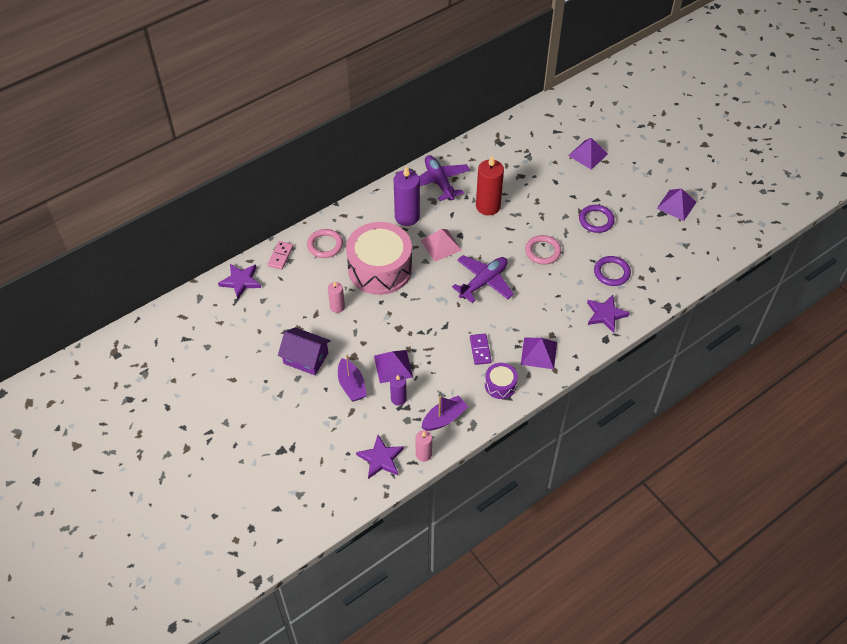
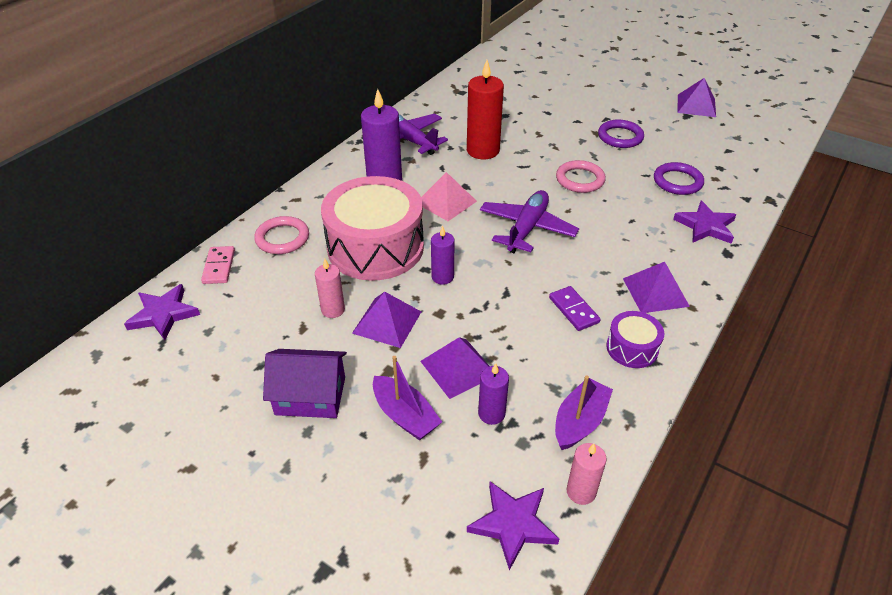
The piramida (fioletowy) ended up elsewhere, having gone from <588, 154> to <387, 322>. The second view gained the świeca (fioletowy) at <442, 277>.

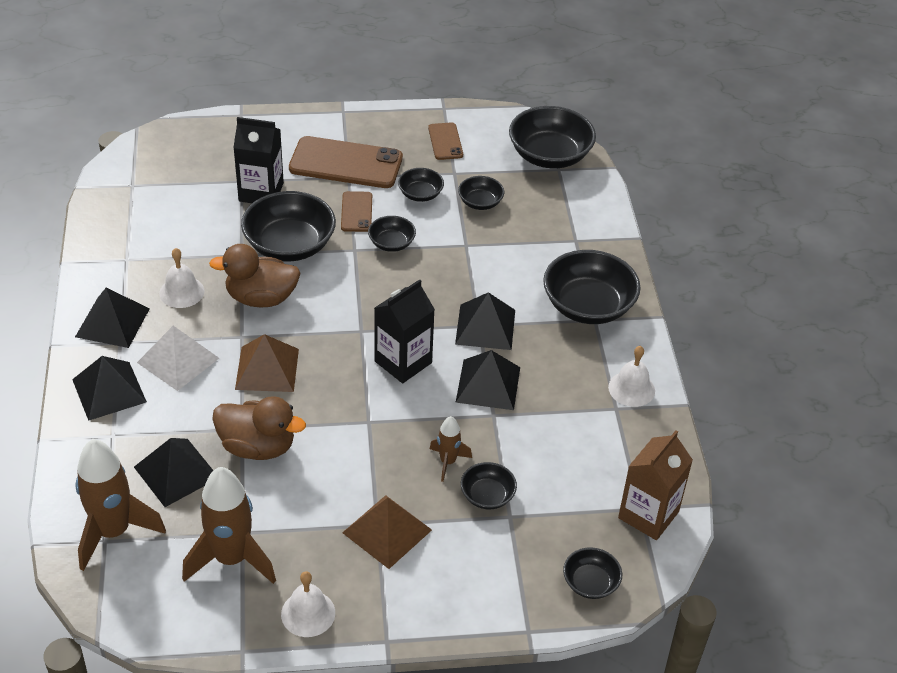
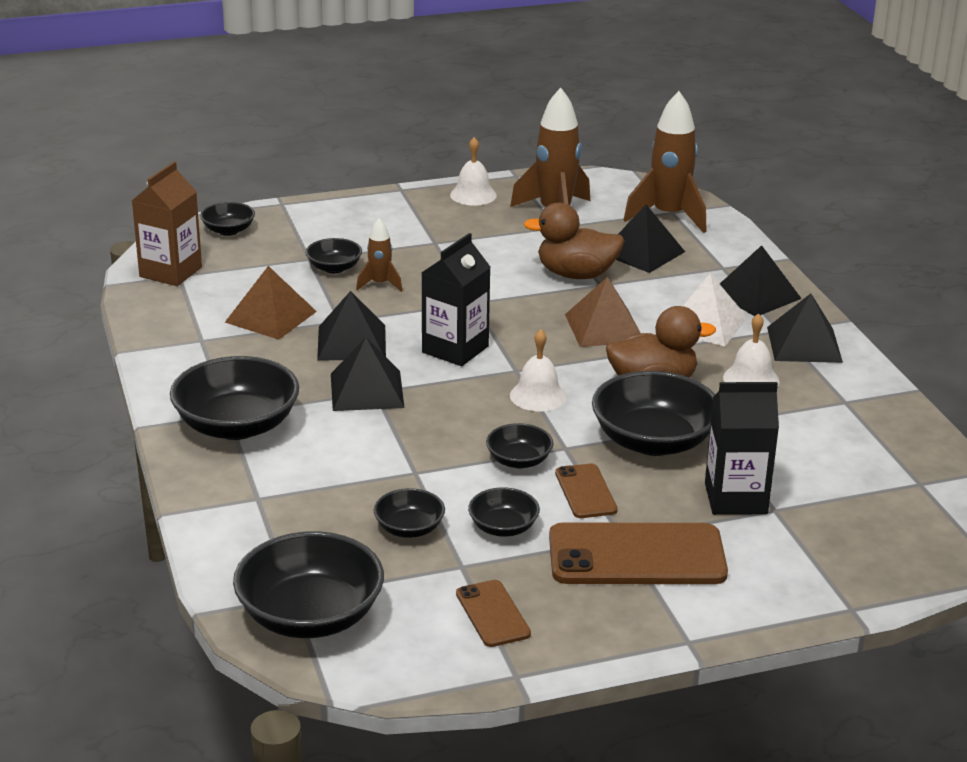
The dzwonek (biały) ended up elsewhere, having gone from <631, 388> to <538, 396>. The piramida (brązowy) ended up elsewhere, having gone from <387, 531> to <271, 317>.

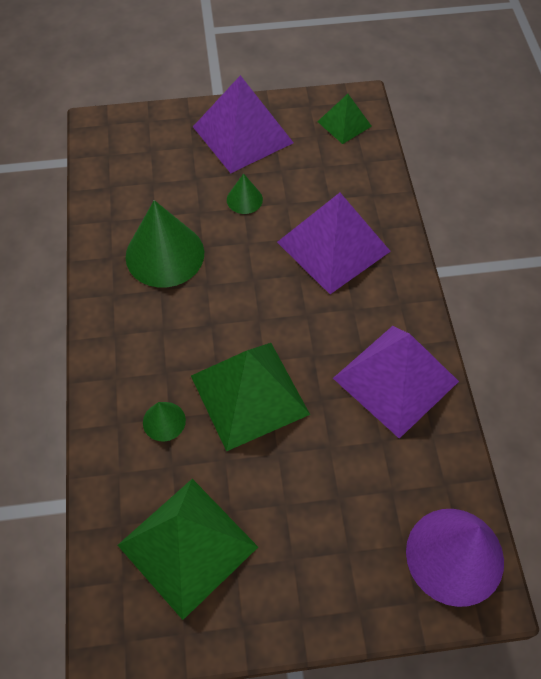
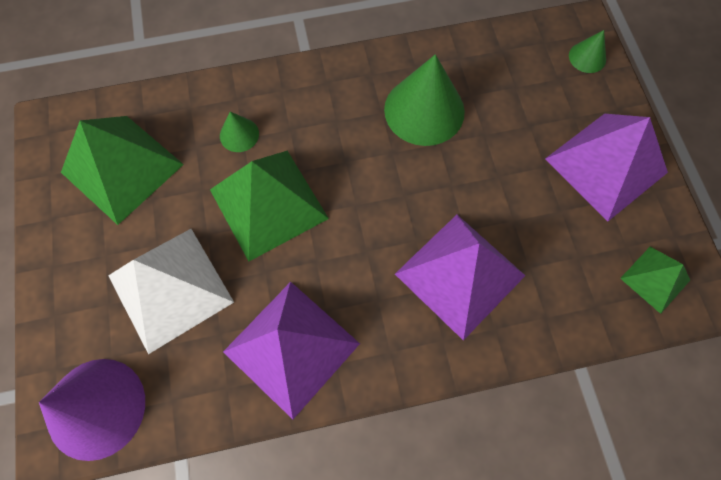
The stożek (zielony) ended up elsewhere, having gone from <244, 199> to <587, 57>. The second view gained the piramida (biały) at <170, 288>.

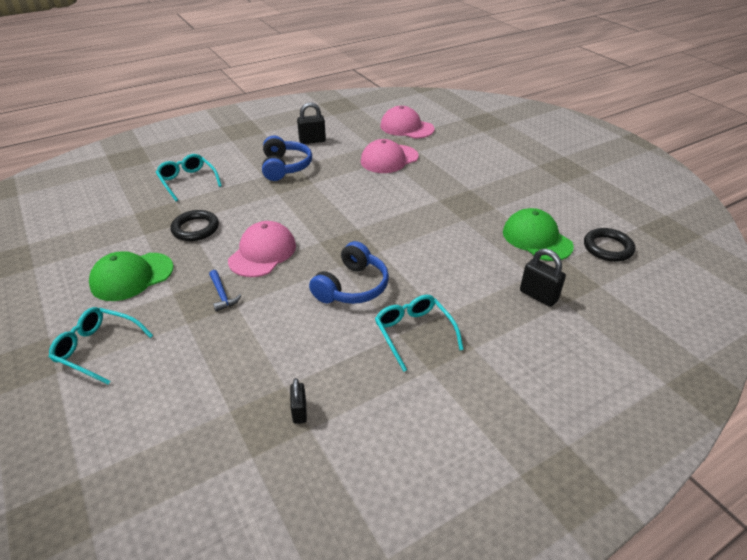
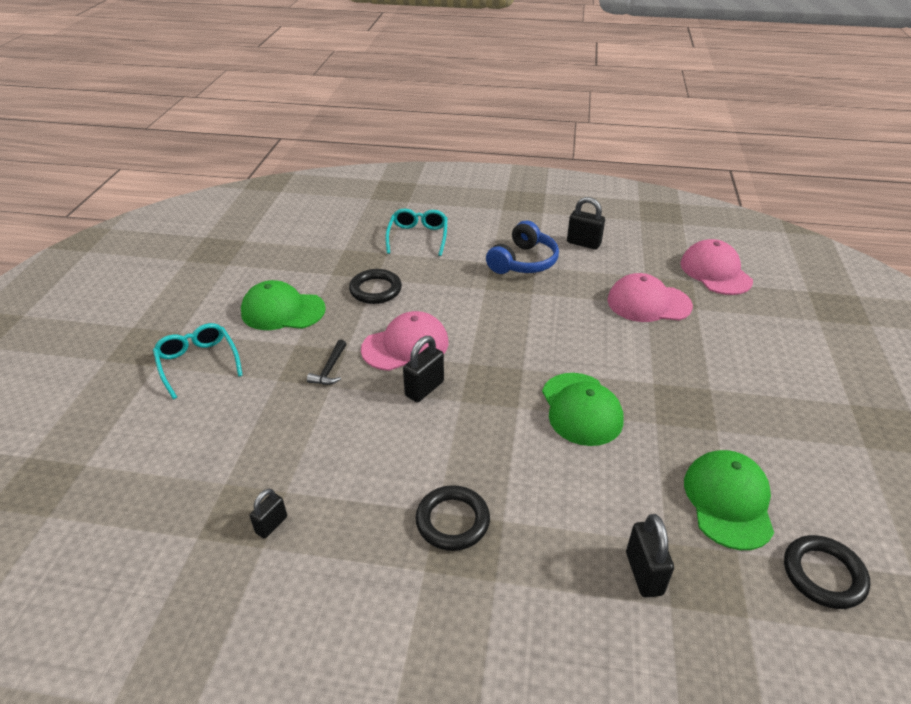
The second view lost the słuchawki (niebieski) at <352, 287>. What was the młotek (niebieski) at <222, 295> turned into the młotek (czarny) at <330, 369>. Where the okulary (turkusowy) stood at <414, 333>, the pierścień (czarny) came to stand at <452, 521>. The second view gained the kłódka (czarny) at <424, 389>. The second view gained the czapka (zielony) at <581, 409>.

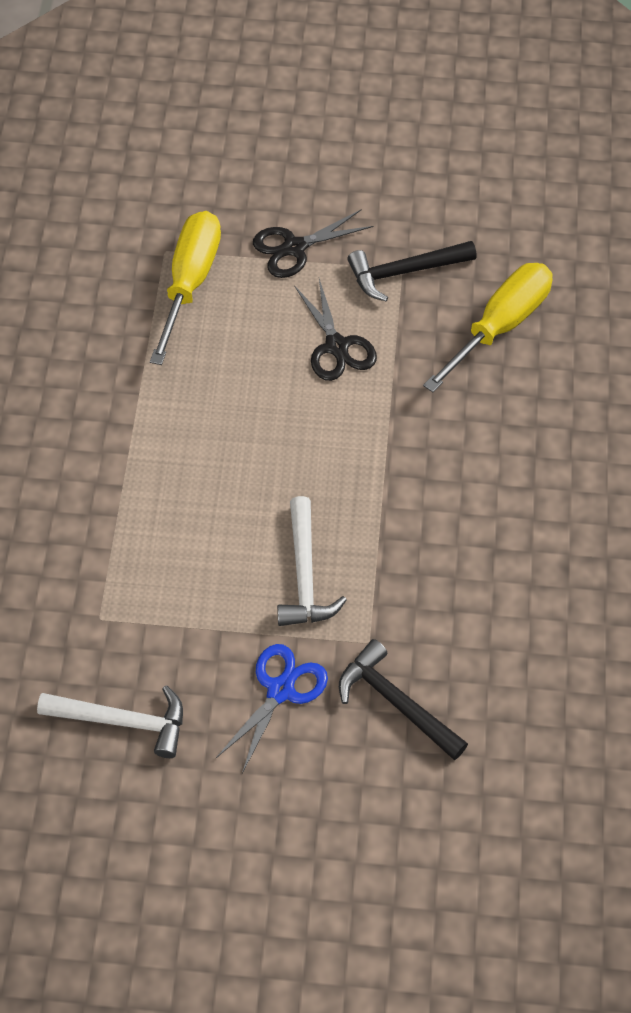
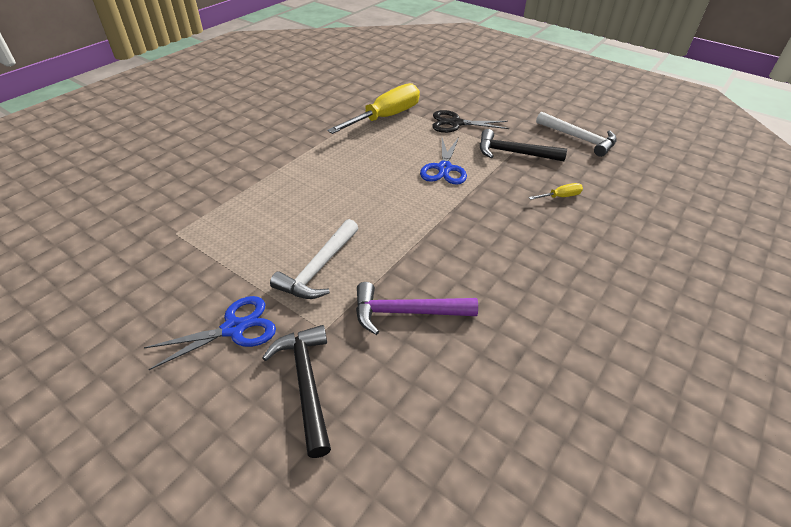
The size of the śrubokręt (żółty) at <500, 326> changed by a factor of 0.42. What was the nożyczki (czarny) at <337, 346> turned into the nożyczki (niebieski) at <444, 168>. The młotek (biały) ended up elsewhere, having gone from <122, 721> to <579, 138>. The second view gained the młotek (fioletowy) at <406, 312>.

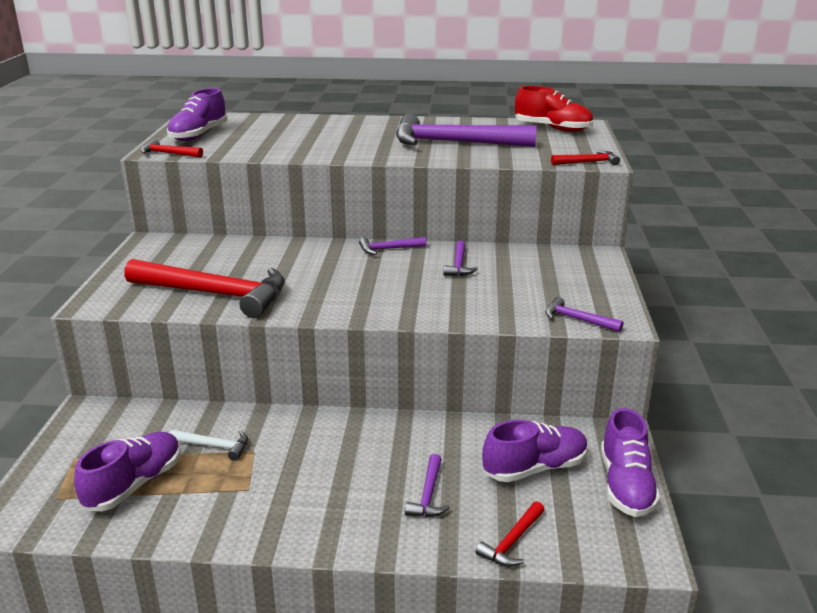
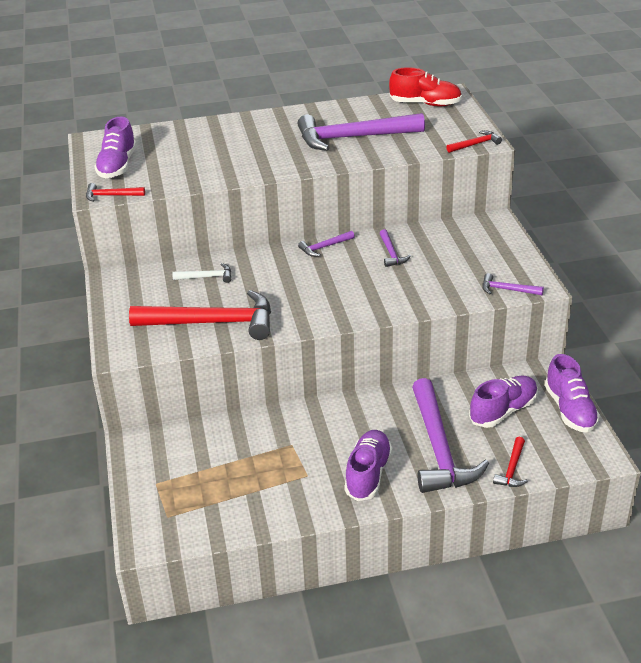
The młotek (biały) ended up elsewhere, having gone from <214, 446> to <207, 277>. The but (fioletowy) ended up elsewhere, having gone from <134, 485> to <368, 474>. The size of the młotek (fioletowy) at <428, 495> changed by a factor of 2.27.

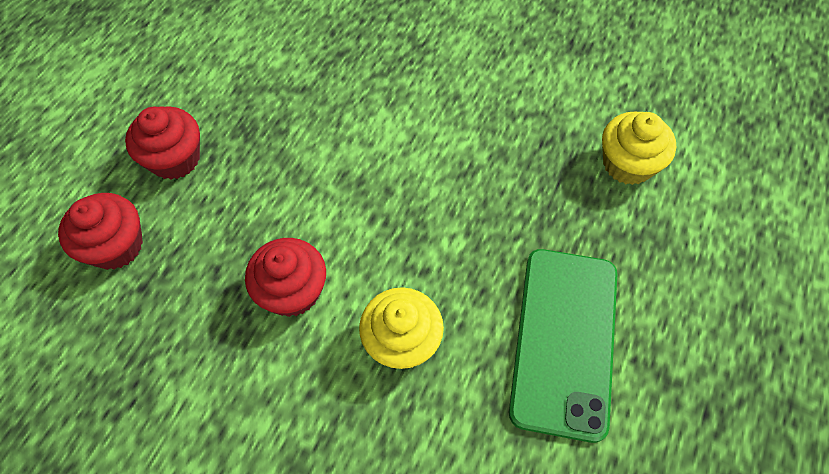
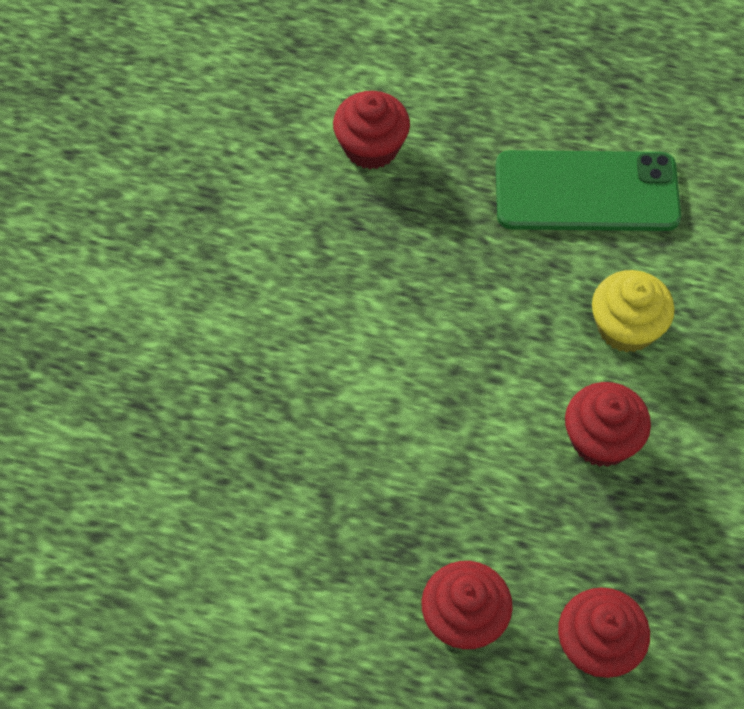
What was the muffinka (żółty) at <627, 164> turned into the muffinka (czerwony) at <371, 147>.

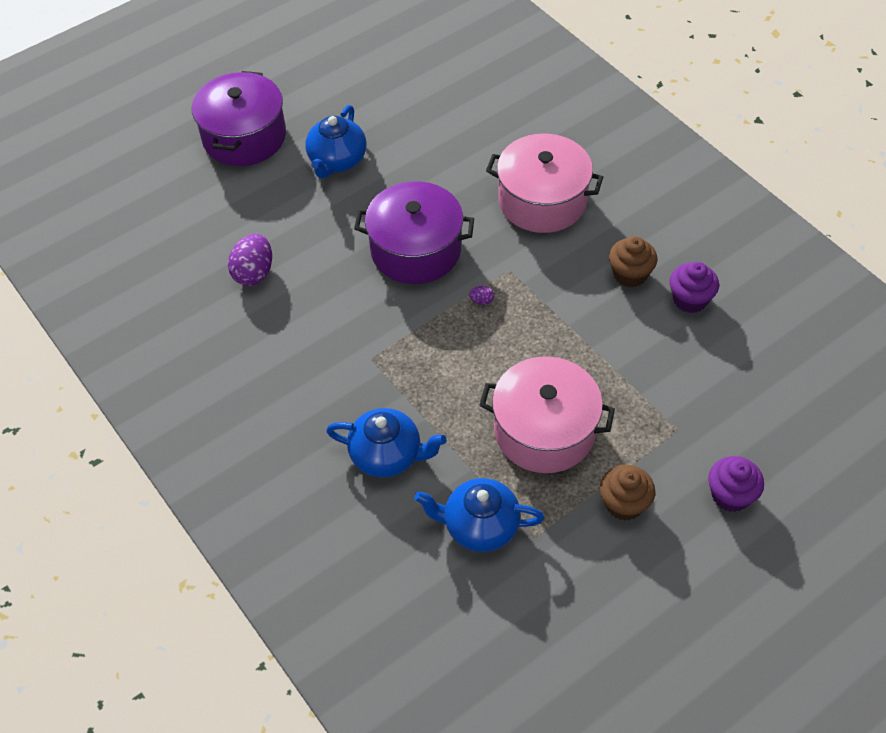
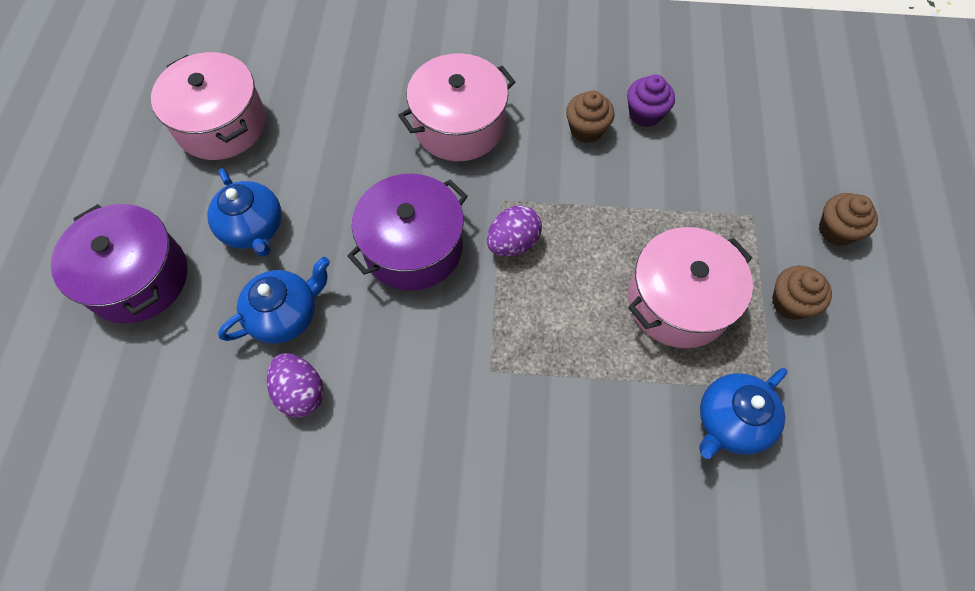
The size of the jajko (fioletowy) at <482, 301> changed by a factor of 2.27. The imbryk (niebieski) ended up elsewhere, having gone from <387, 455> to <285, 314>. What was the muffinka (fioletowy) at <730, 495> turned into the muffinka (brązowy) at <836, 230>. The second view gained the garnek (różowy) at <221, 124>.

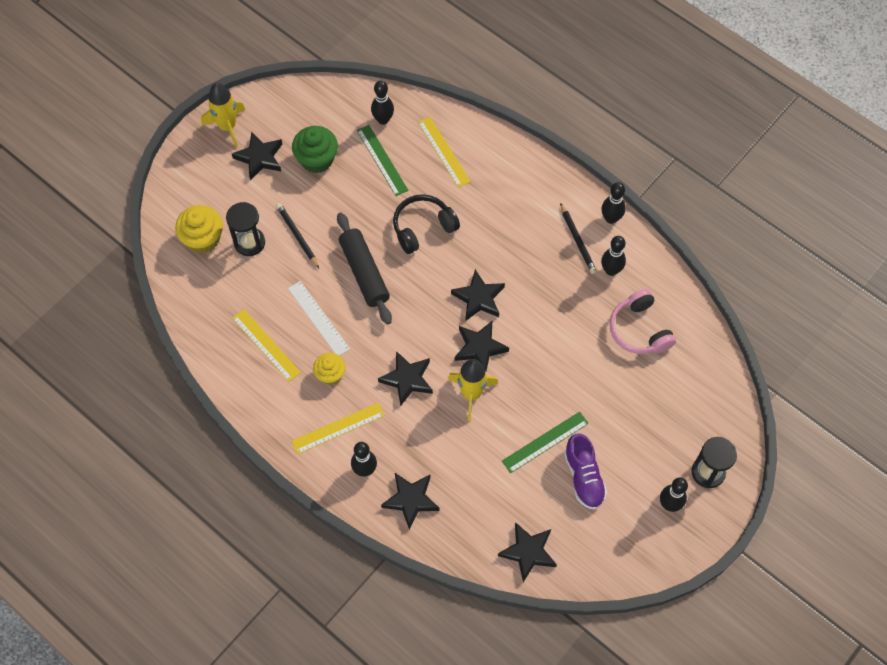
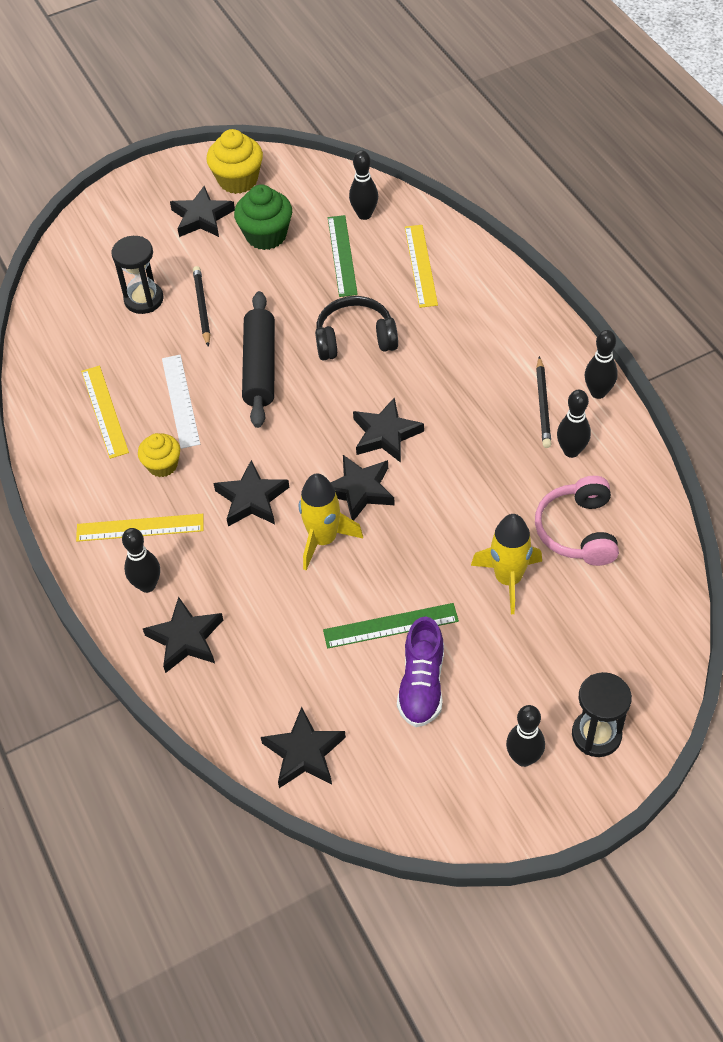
The rakieta (żółty) ended up elsewhere, having gone from <227, 126> to <508, 579>. The muffinka (żółty) ended up elsewhere, having gone from <203, 239> to <238, 180>.

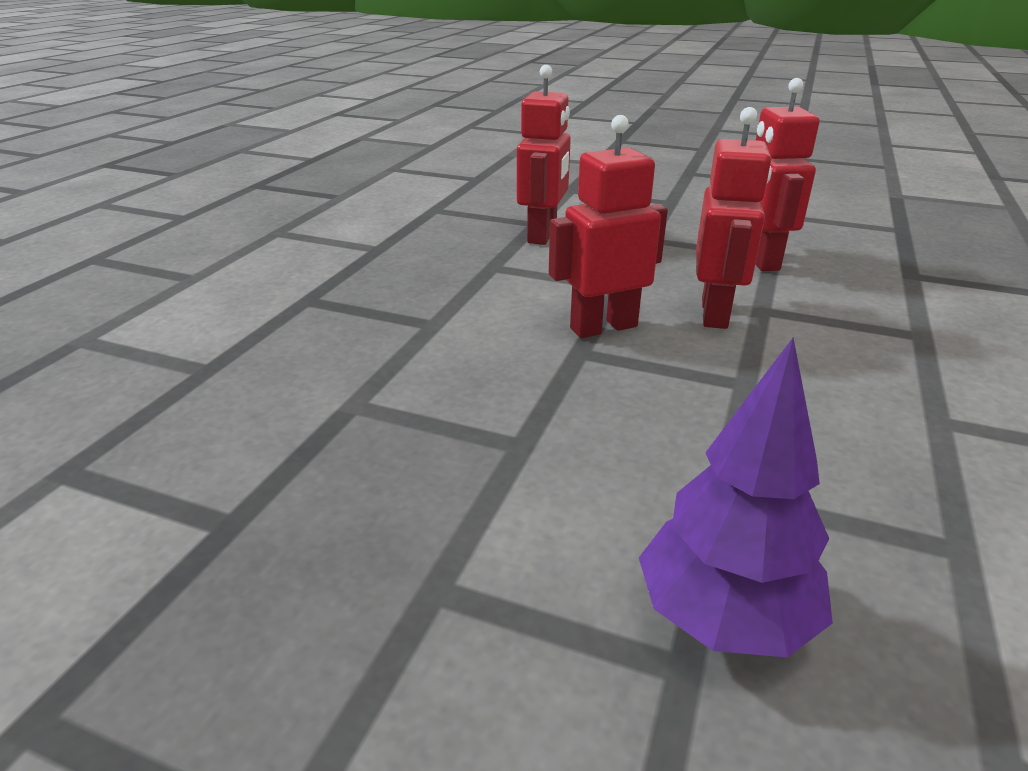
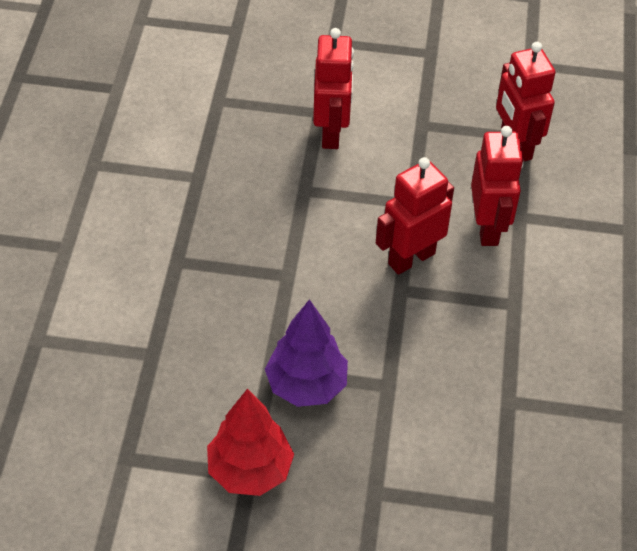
The drzewko (fioletowy) ended up elsewhere, having gone from <724, 617> to <306, 385>. The second view gained the drzewko (czerwony) at <250, 470>.

